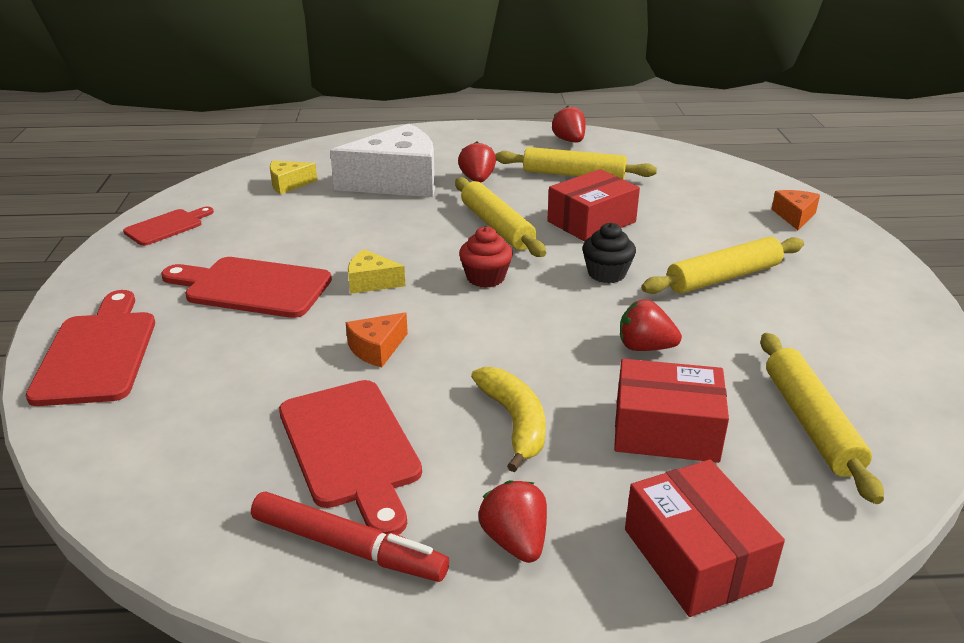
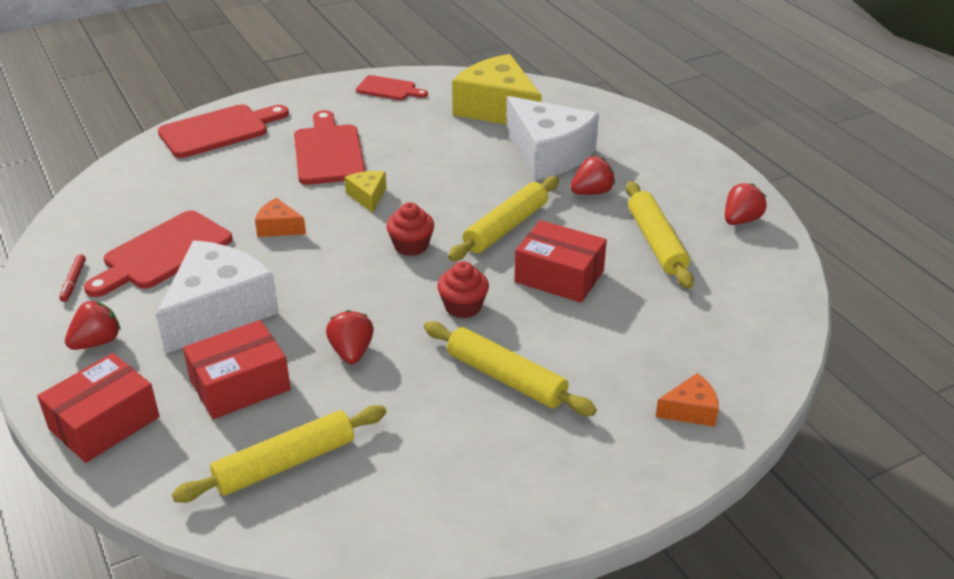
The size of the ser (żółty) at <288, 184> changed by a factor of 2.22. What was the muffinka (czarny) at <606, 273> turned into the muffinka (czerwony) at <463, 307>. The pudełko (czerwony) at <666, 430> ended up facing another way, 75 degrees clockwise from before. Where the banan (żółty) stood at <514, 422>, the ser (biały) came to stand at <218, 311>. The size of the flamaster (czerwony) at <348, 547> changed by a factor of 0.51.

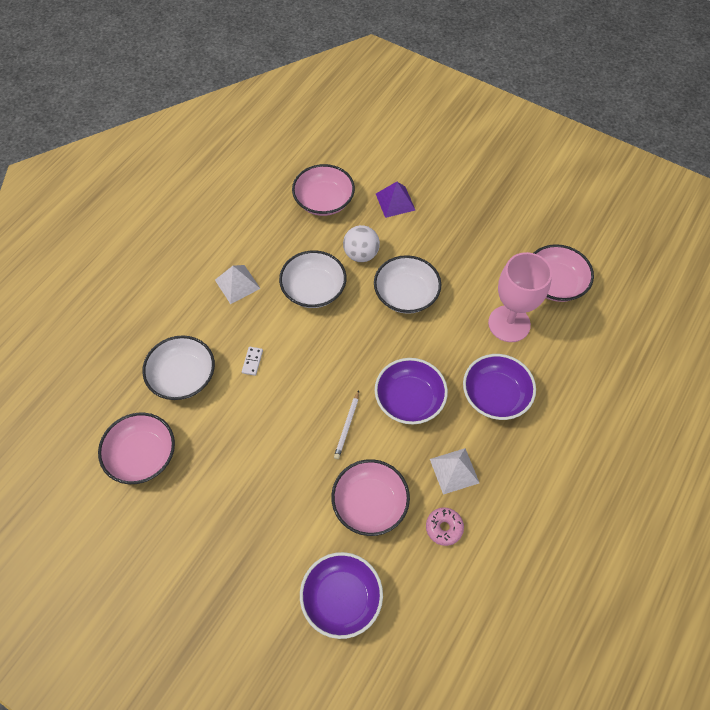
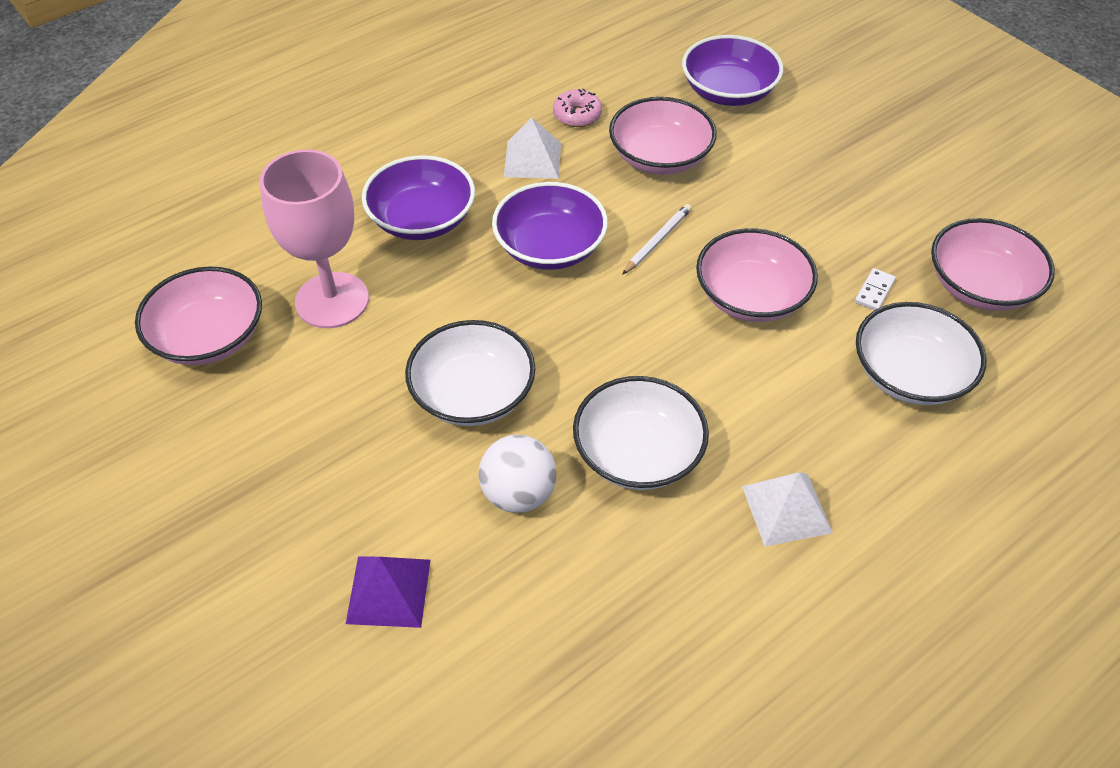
The miska (różowy) ended up elsewhere, having gone from <324, 201> to <751, 296>. The kostka domina (biały) ended up elsewhere, having gone from <252, 361> to <874, 291>.

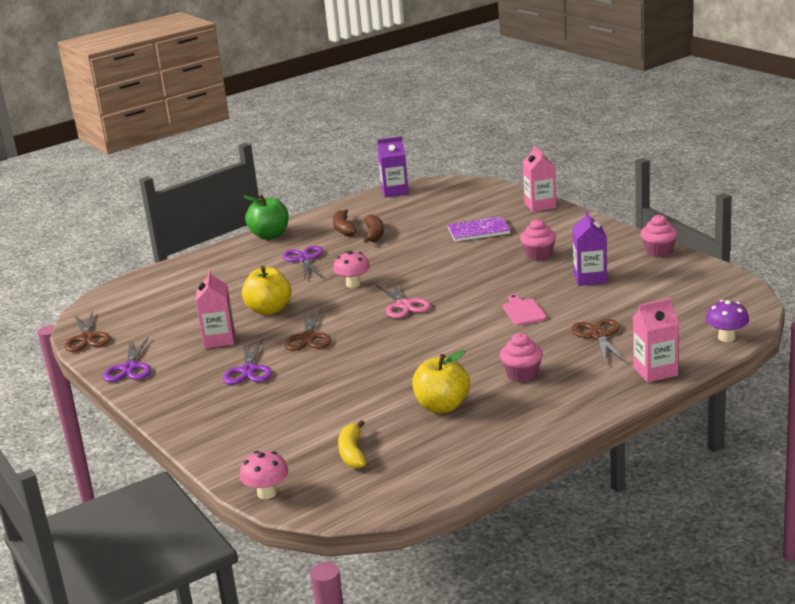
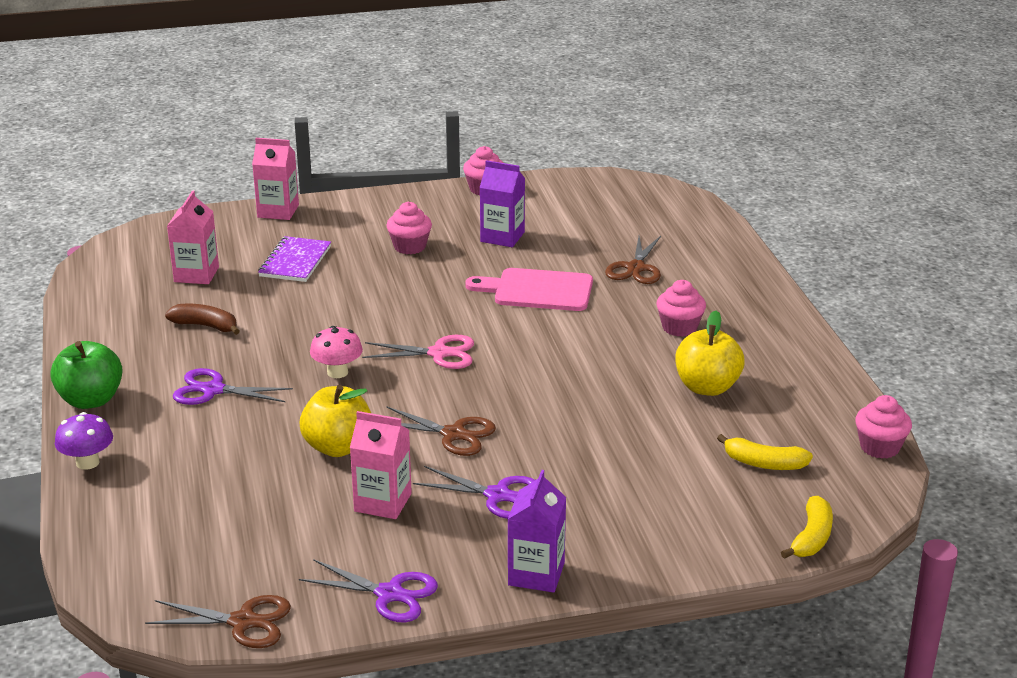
The karton mleka (fioletowy) ended up elsewhere, having gone from <394, 191> to <536, 574>. The second view lost the banan (brązowy) at <343, 229>. The size of the deska do krojenia (różowy) at <523, 311> changed by a factor of 1.64. The karton mleka (różowy) ended up elsewhere, having gone from <655, 371> to <196, 274>. The grzyb (fioletowy) ended up elsewhere, having gone from <726, 337> to <87, 462>. The nożyczki (brązowy) at <598, 335> ended up facing another way, 90 degrees counterclockwise from before. Where the grzyb (różowy) stood at <267, 493>, the banan (żółty) came to stand at <811, 538>. The second view gained the muffinka (różowy) at <879, 447>.

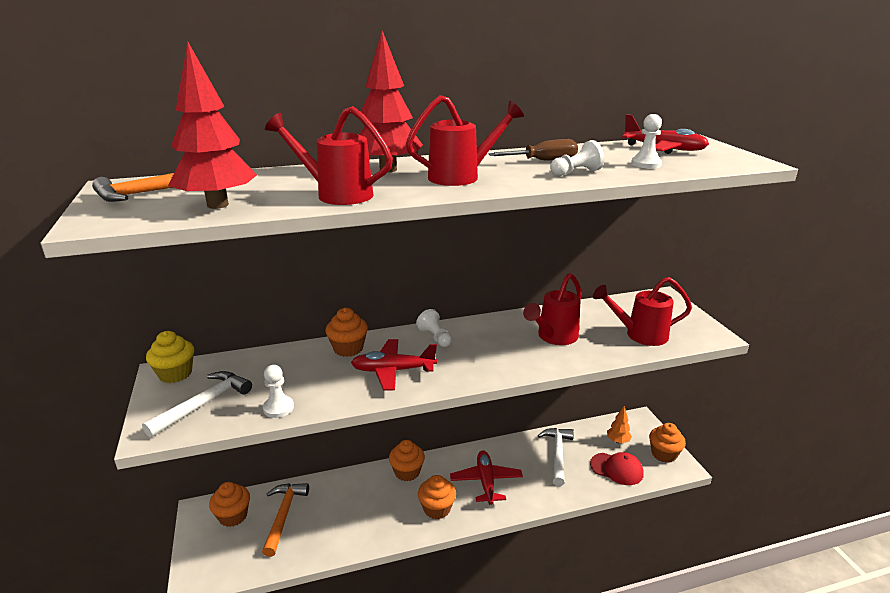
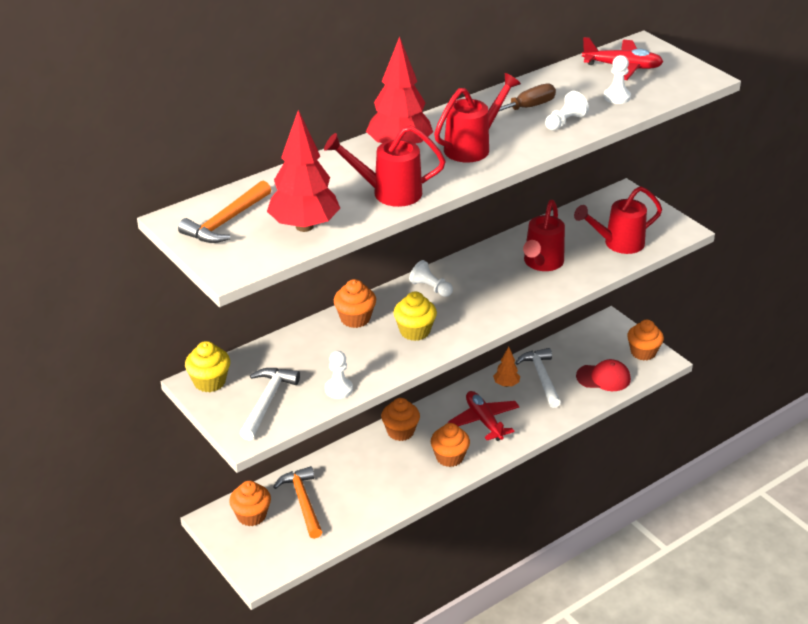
Where the samolot (czerwony) stood at <393, 371>, the muffinka (żółty) came to stand at <415, 331>. The drzewko (pomarańczowy) ended up elsewhere, having gone from <617, 441> to <506, 384>.

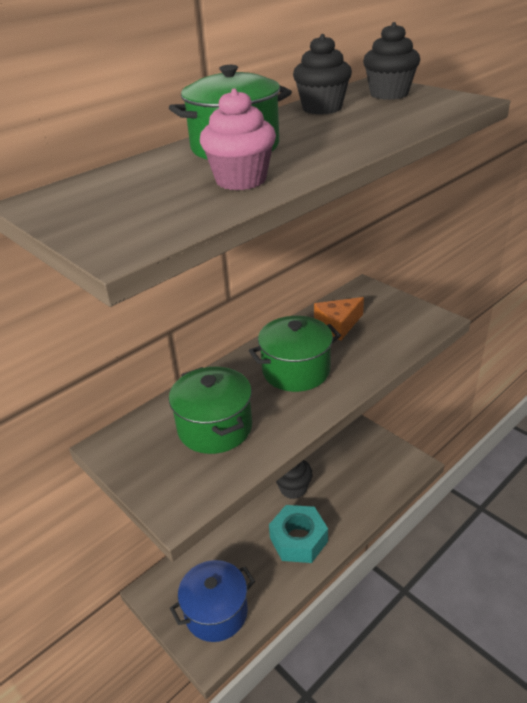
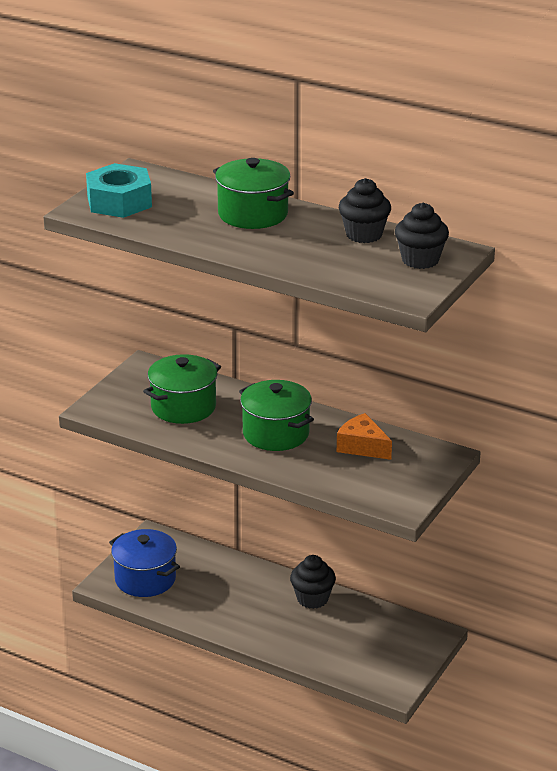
The second view lost the muffinka (różowy) at <241, 180>. The nakrętka (turkusowy) ended up elsewhere, having gone from <298, 539> to <119, 202>.

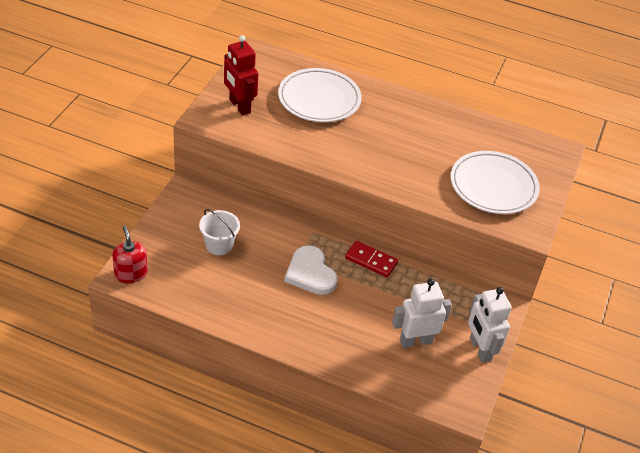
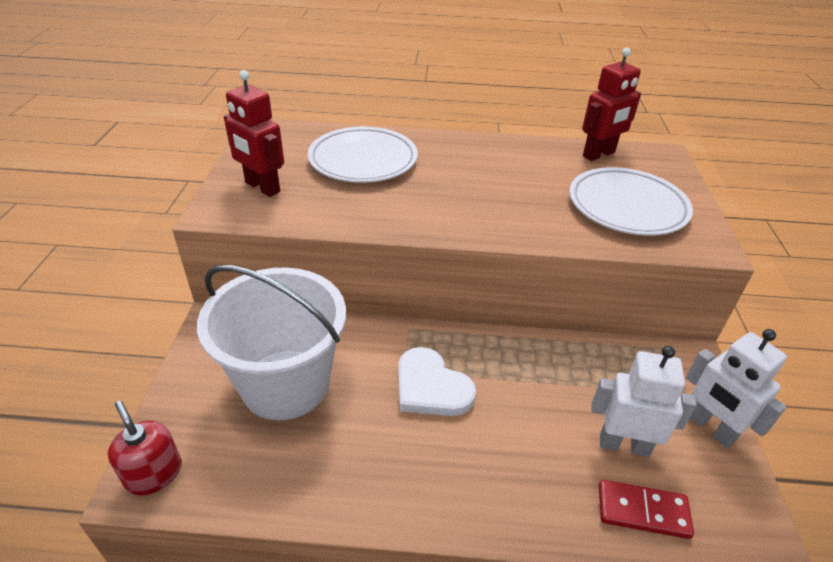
The size of the wiadro (biały) at <219, 245> changed by a factor of 2.16. The kostka domina (czerwony) ended up elsewhere, having gone from <371, 261> to <642, 511>. The robot (biały) at <415, 341> ended up facing another way, 45 degrees clockwise from before. The second view gained the robot (czerwony) at <599, 154>.

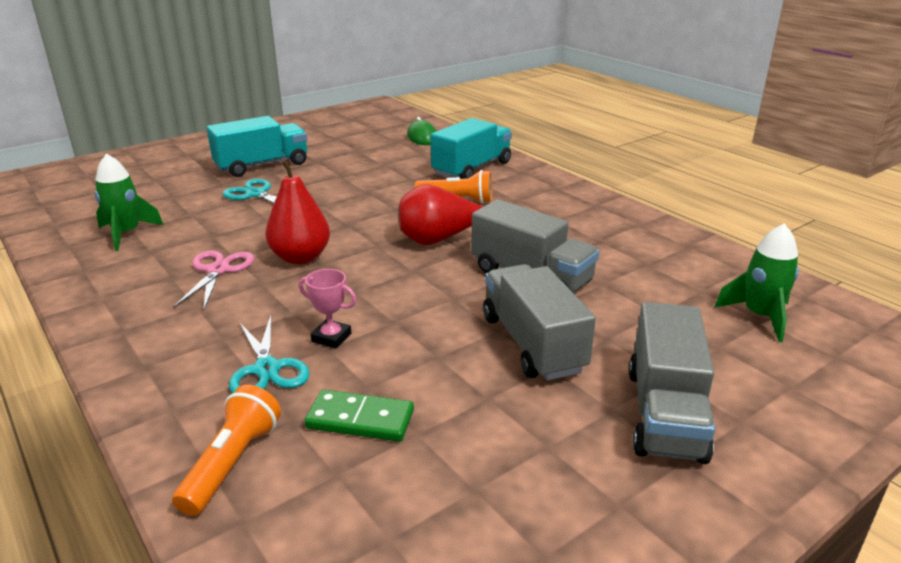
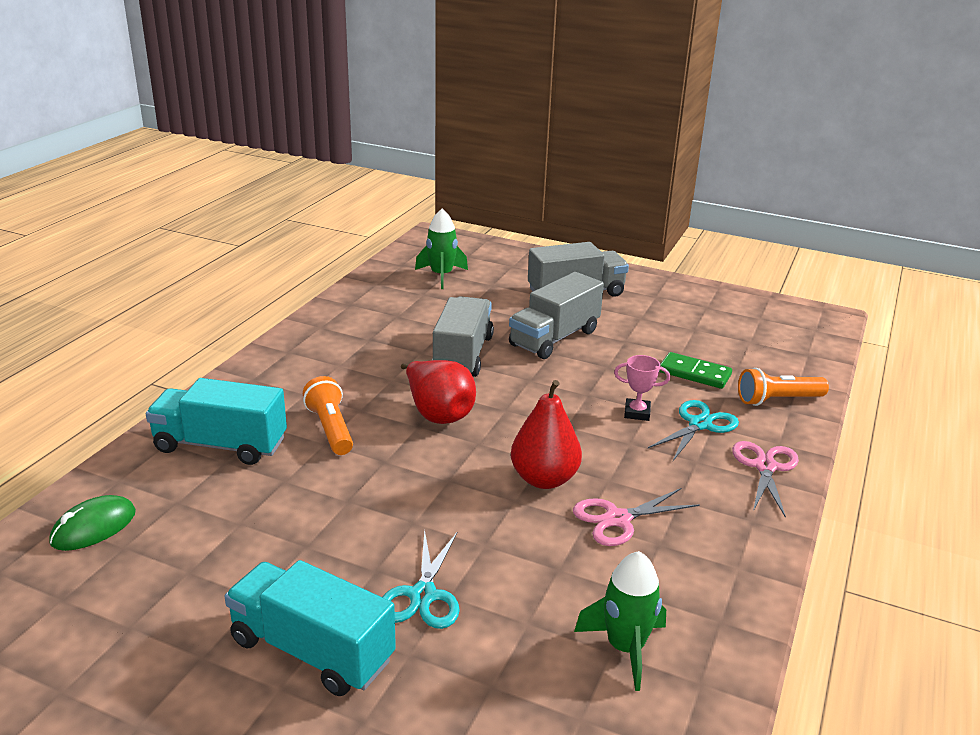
The puchar (różowy) at <331, 337> ended up facing another way, 75 degrees counterclockwise from before. The kostka domina (zielony) at <360, 420> ended up facing another way, 45 degrees counterclockwise from before. The second view gained the nożyczki (różowy) at <765, 467>.

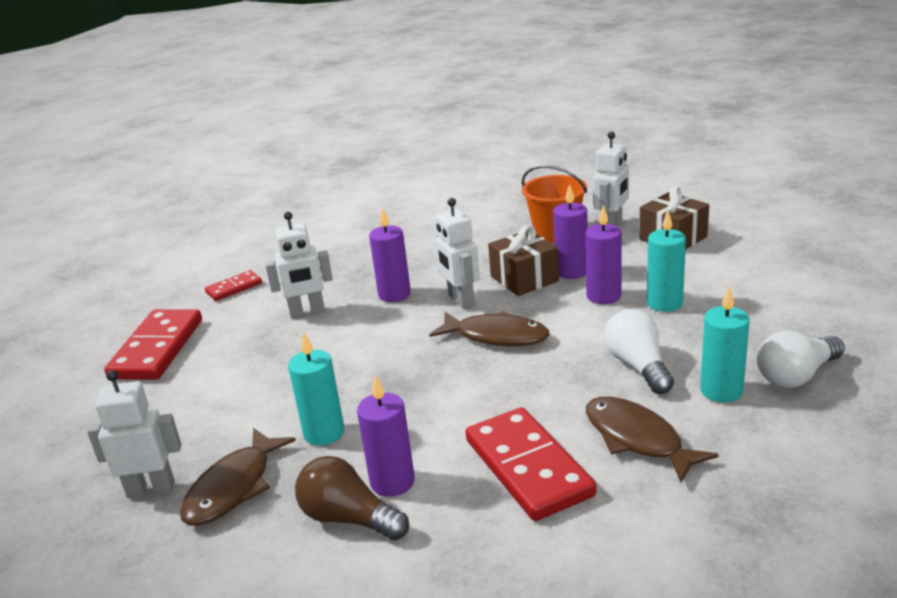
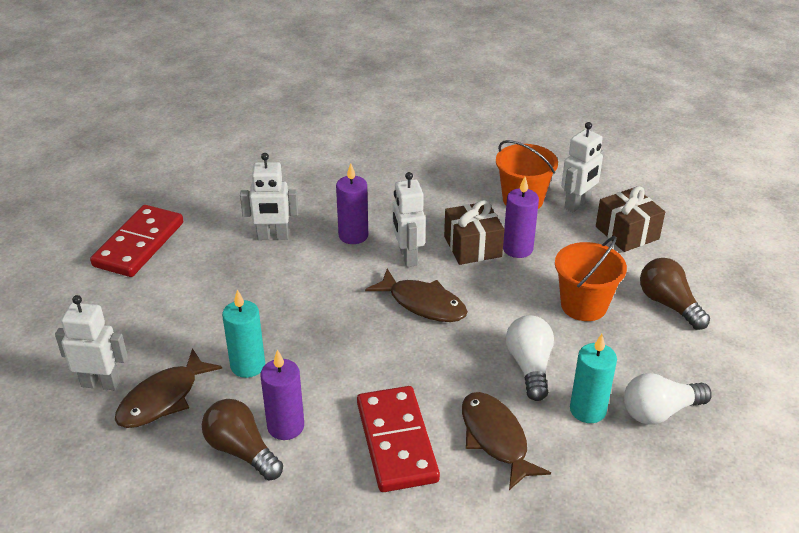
The second view lost the świeca (fioletowy) at <603, 296>. Where the świeca (turkusowy) stood at <664, 303>, the wiadro (pomarańczowy) came to stand at <584, 305>. The second view lost the kostka domina (czerwony) at <234, 288>. The second view gained the żarówka (brązowy) at <669, 304>.

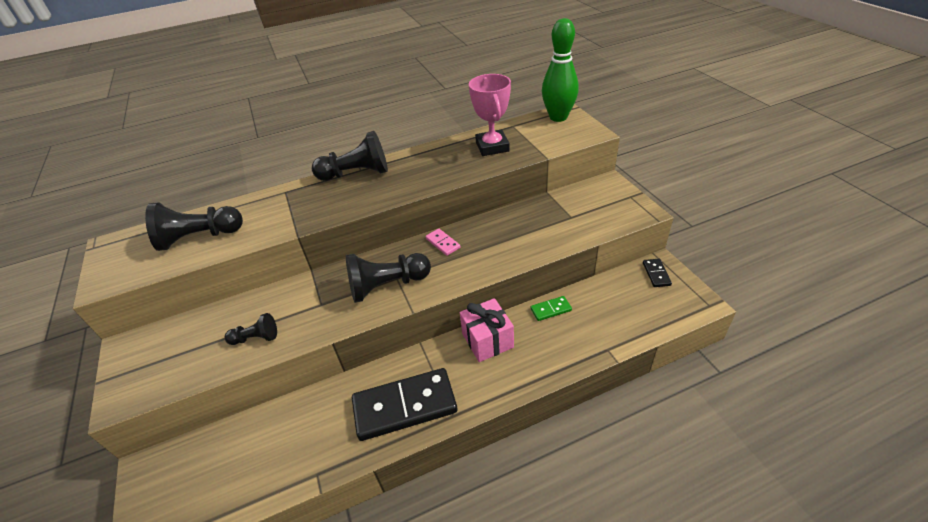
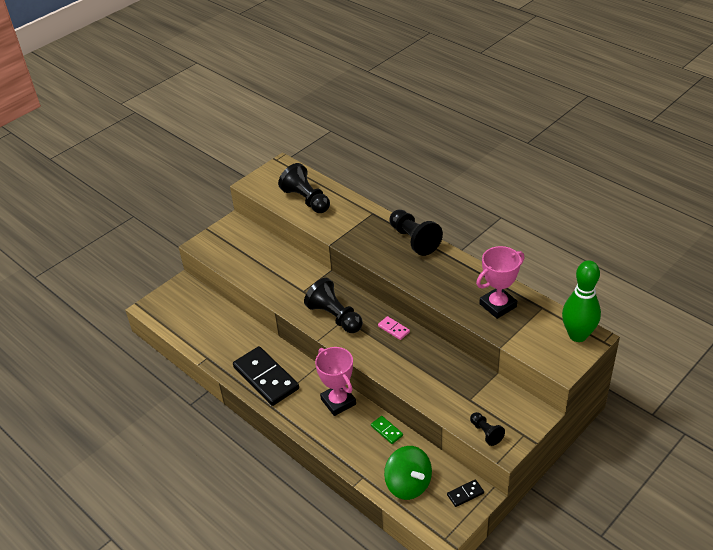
The kostka domina (różowy) at <443, 243> ended up facing another way, 75 degrees counterclockwise from before. Where the prezent (różowy) stood at <487, 340>, the puchar (różowy) came to stand at <338, 402>. The pionek (czarny) ended up elsewhere, having gone from <256, 338> to <486, 433>. The second view gained the bączek (zielony) at <408, 484>.

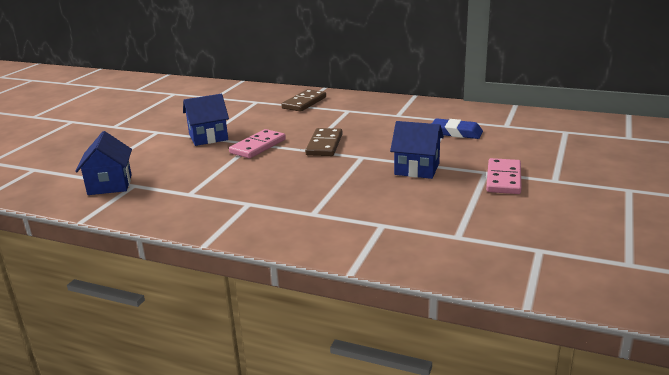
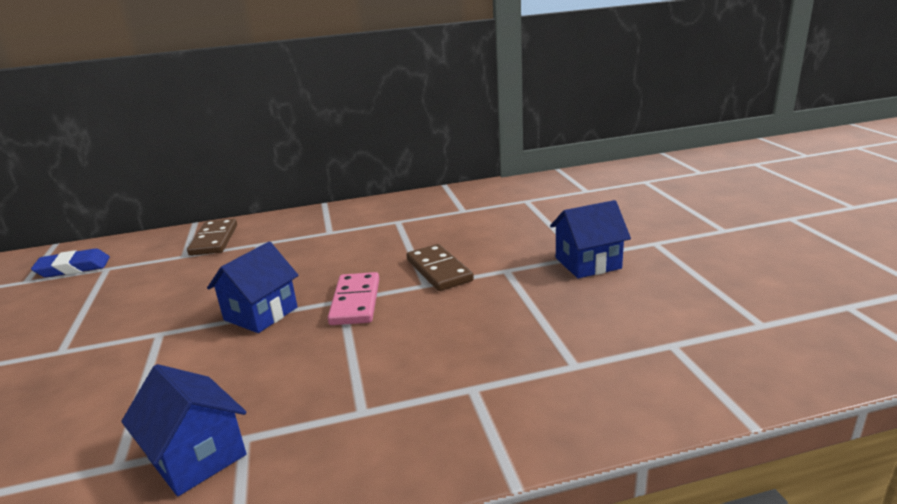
The kostka domina (brązowy) ended up elsewhere, having gone from <304, 103> to <214, 240>. The gumka do mazania (niebieski) ended up elsewhere, having gone from <456, 133> to <73, 268>. The second view lost the kostka domina (różowy) at <503, 179>.

